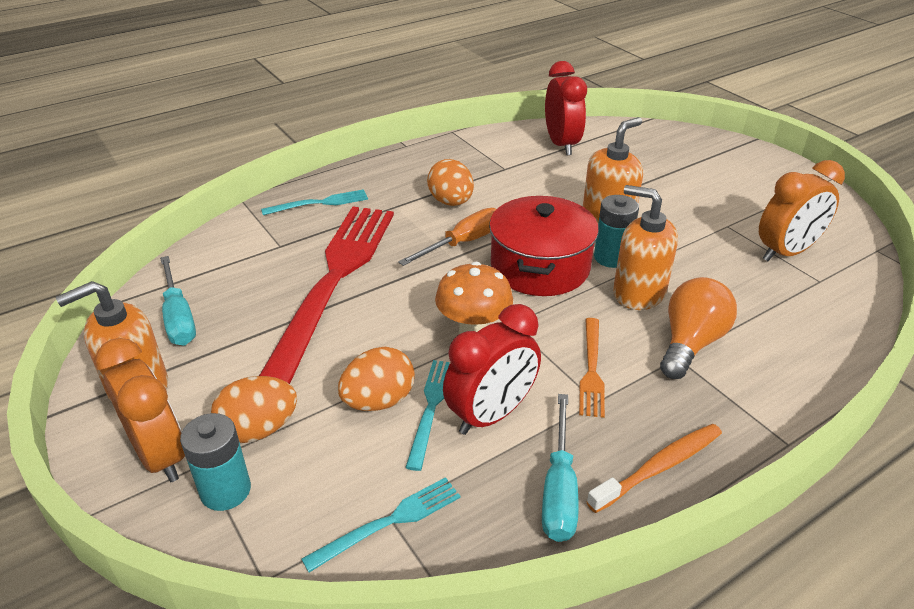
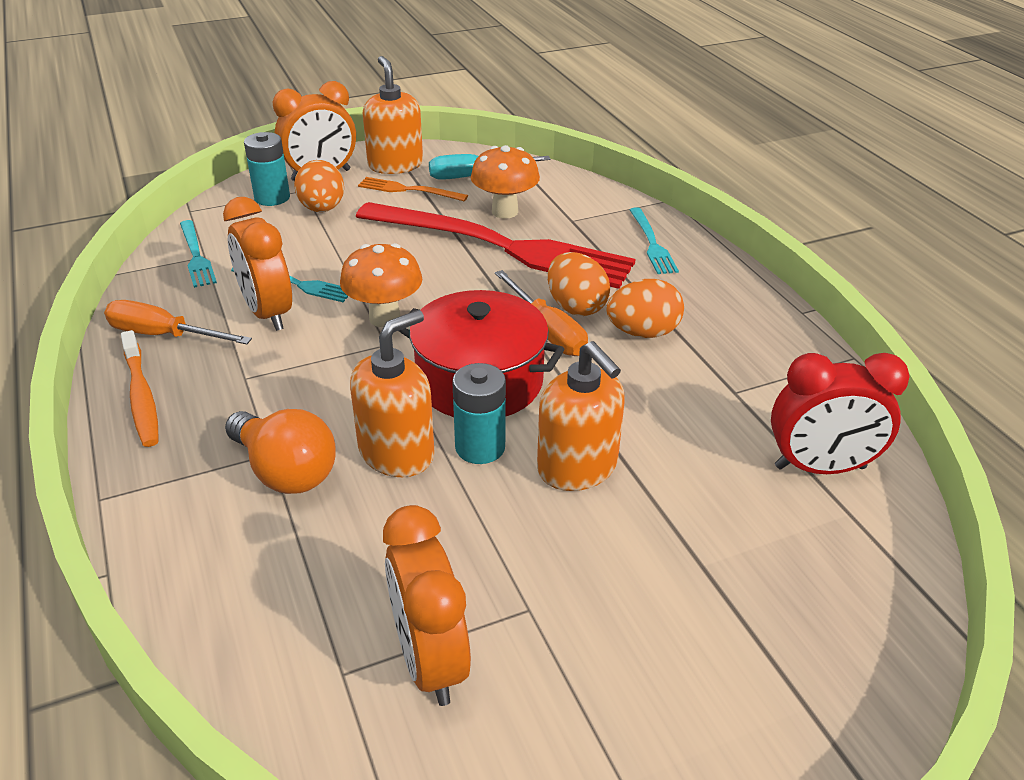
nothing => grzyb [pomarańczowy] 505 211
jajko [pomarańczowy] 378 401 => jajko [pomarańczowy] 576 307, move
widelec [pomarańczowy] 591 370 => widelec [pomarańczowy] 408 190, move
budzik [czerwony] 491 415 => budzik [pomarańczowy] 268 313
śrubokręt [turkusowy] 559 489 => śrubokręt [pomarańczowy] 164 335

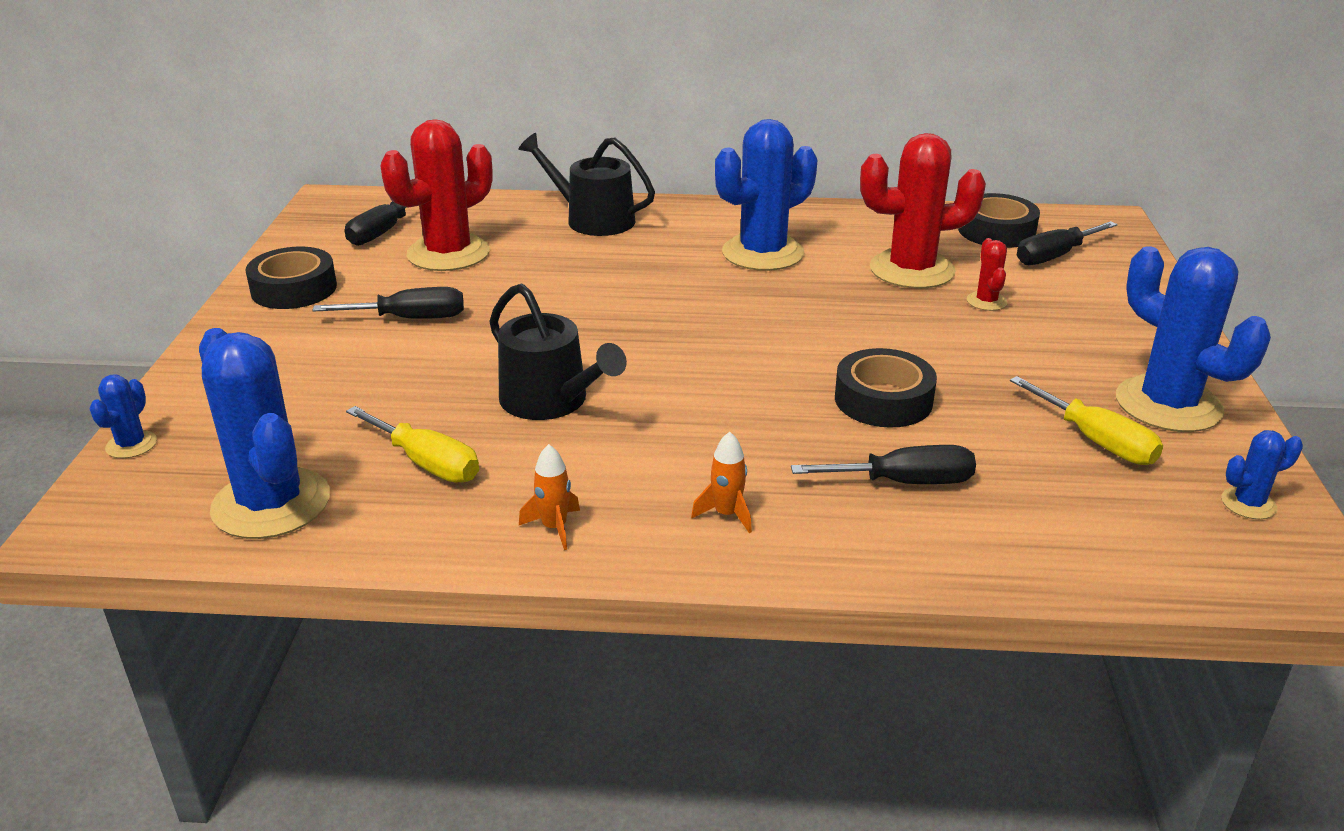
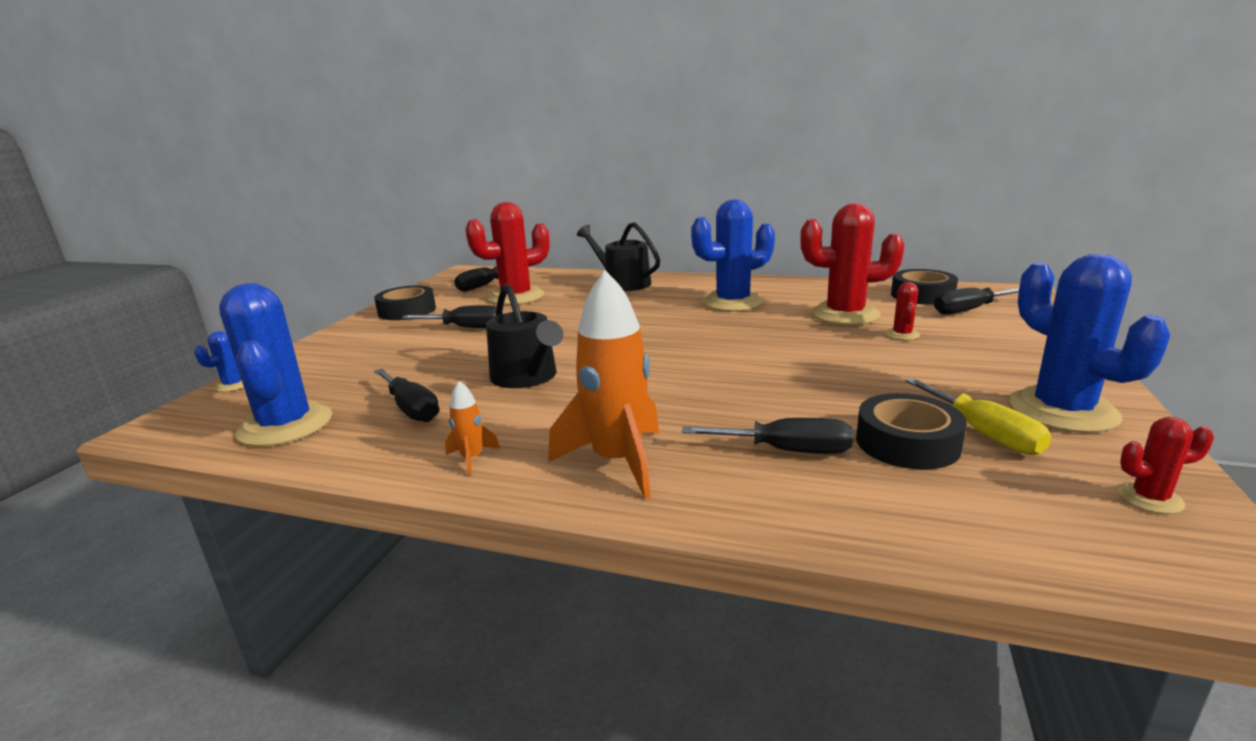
taśma klejąca [czarny] 883 400 => taśma klejąca [czarny] 907 443, move
śrubokręt [żółty] 427 463 => śrubokręt [czarny] 411 409
kaktus [niebieski] 1248 504 => kaktus [czerwony] 1149 498
rakieta [pomarańczowy] 726 514 => rakieta [pomarańczowy] 617 461, x2.22

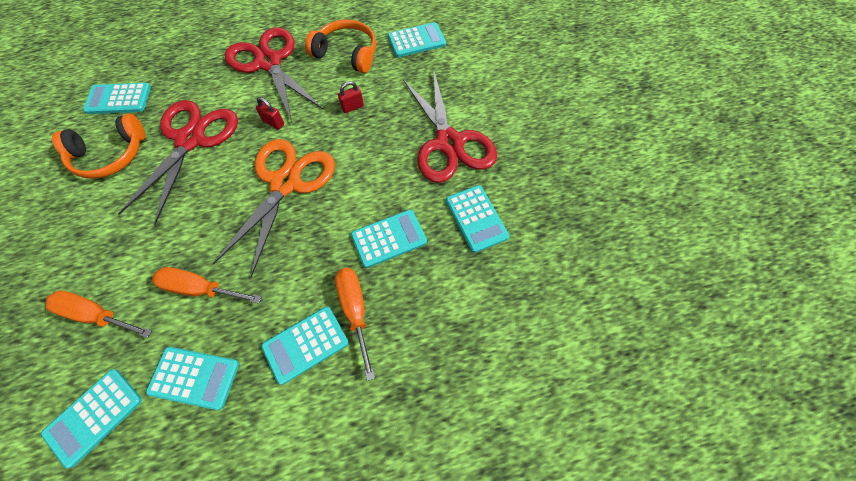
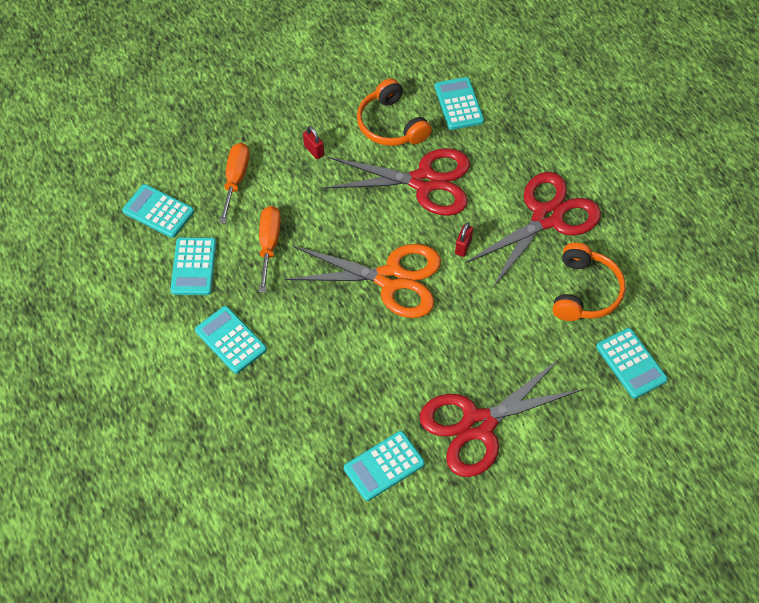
śrubokręt [pomarańczowy] 355 311 => nothing
kalkulator [turkusowy] 389 238 => nothing
kłódka [czerwony] 352 107 => kłódka [czerwony] 314 150, move

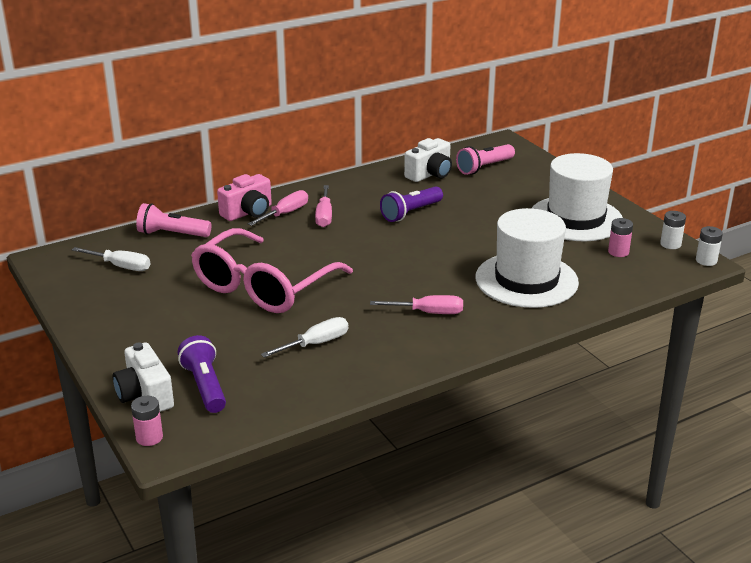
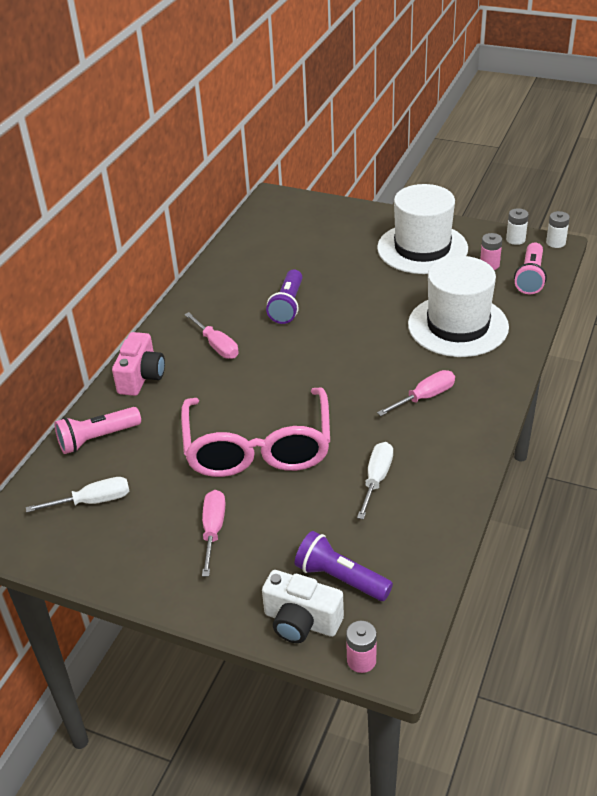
aparat fotograficzny [biały] 430 174 => nothing
śrubokręt [różowy] 285 214 => śrubokręt [różowy] 213 531, move
latarka [różowy] 484 167 => latarka [różowy] 530 277, move

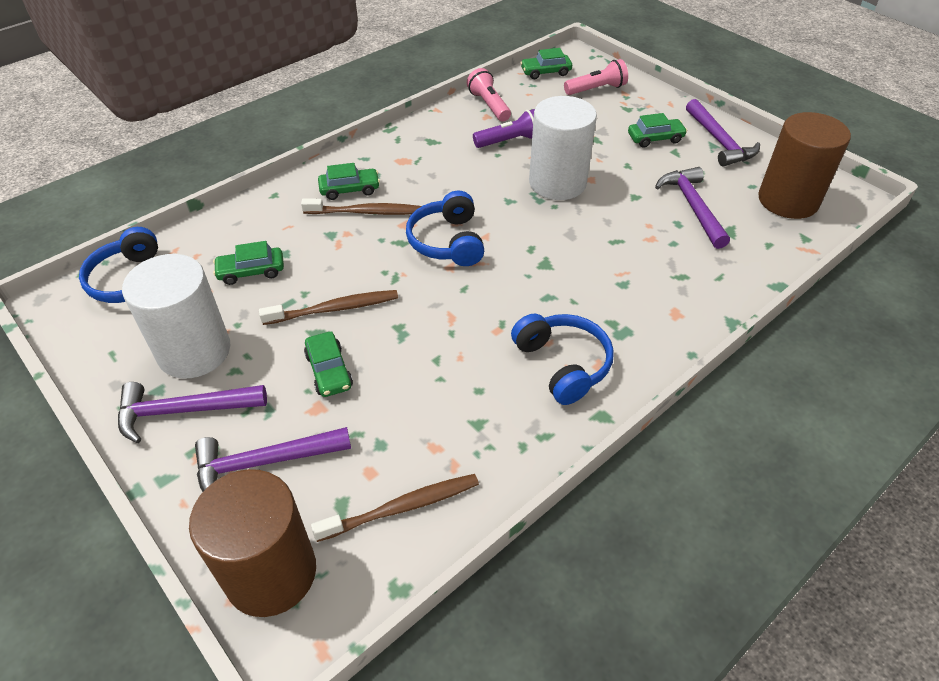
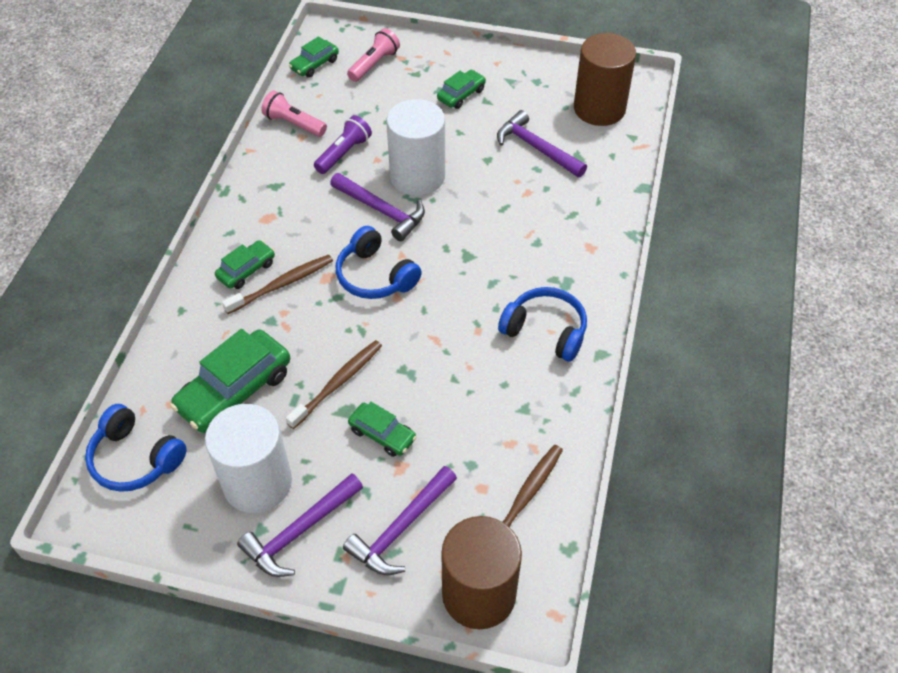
młotek [fioletowy] 719 141 => młotek [fioletowy] 382 210, move
samochód [zielony] 251 271 => samochód [zielony] 235 391, x1.81

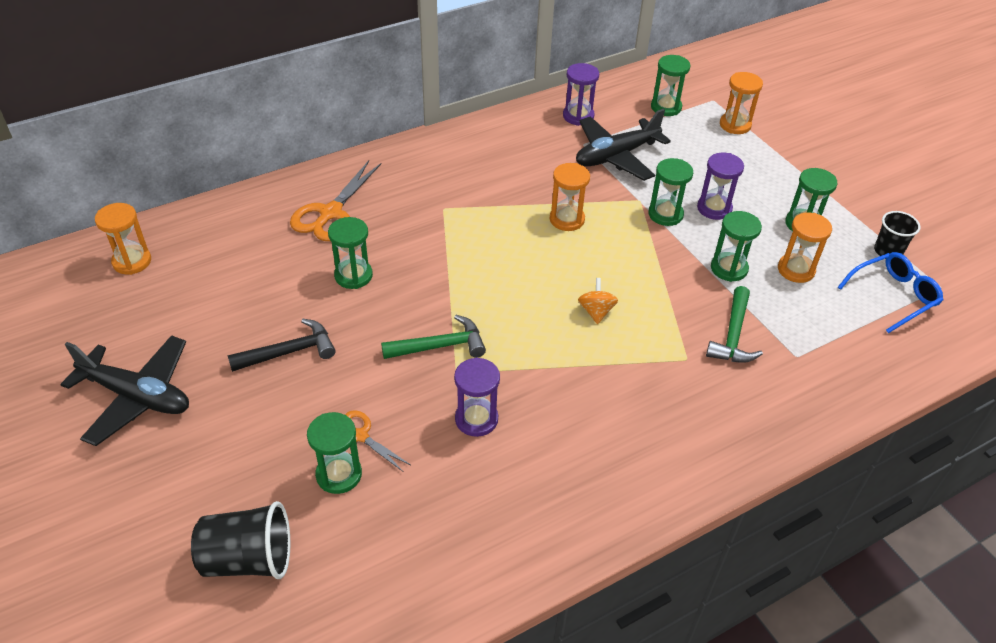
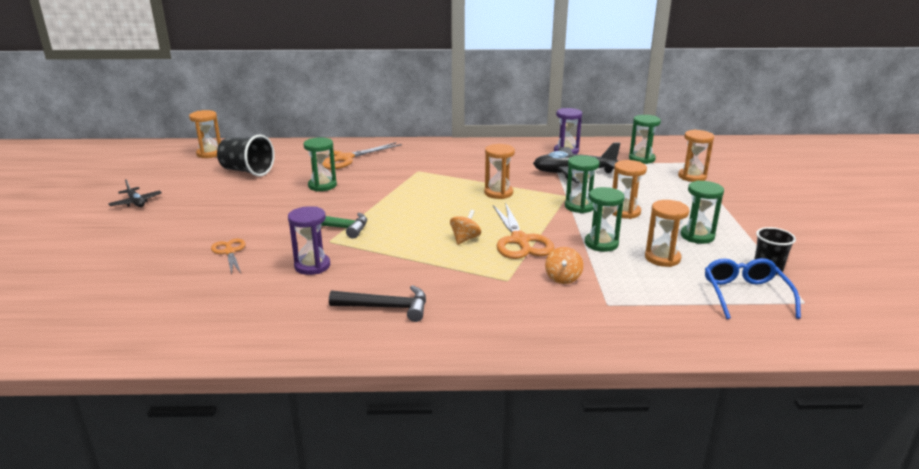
klepsydra [zielony] 339 474 => nothing
nothing => nożyczki [pomarańczowy] 520 241
szklanka [czarny] 248 559 => szklanka [czarny] 247 171, move
młotek [czarny] 289 352 => młotek [czarny] 386 307, move
młotek [zielony] 733 335 => bączek [pomarańczowy] 563 278
klepsydra [fioletowy] 714 208 => klepsydra [pomarańczowy] 625 212
okulary [niebieski] 893 296 => okulary [niebieski] 745 295, 90 degrees counterclockwise
samolot [czarny] 137 396 => samolot [czarny] 136 202, x0.50

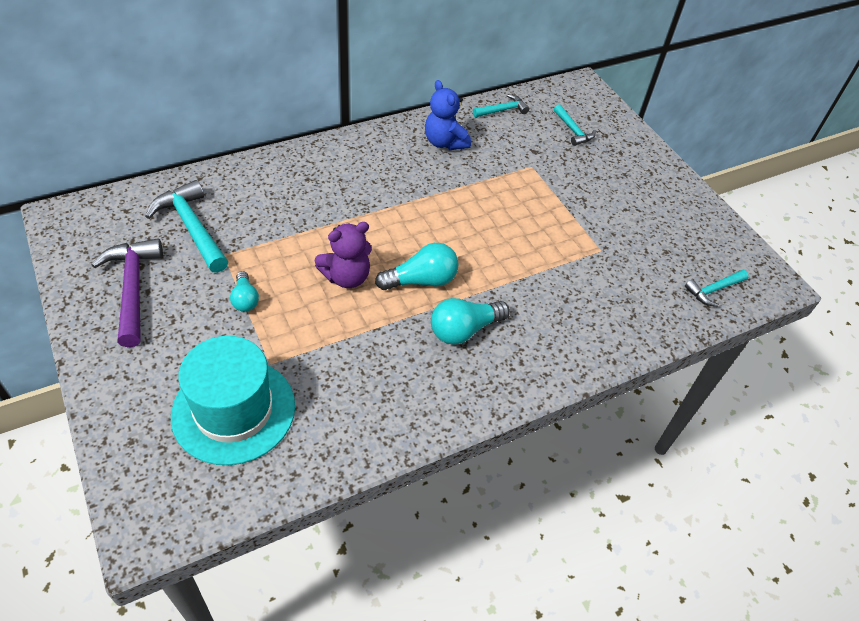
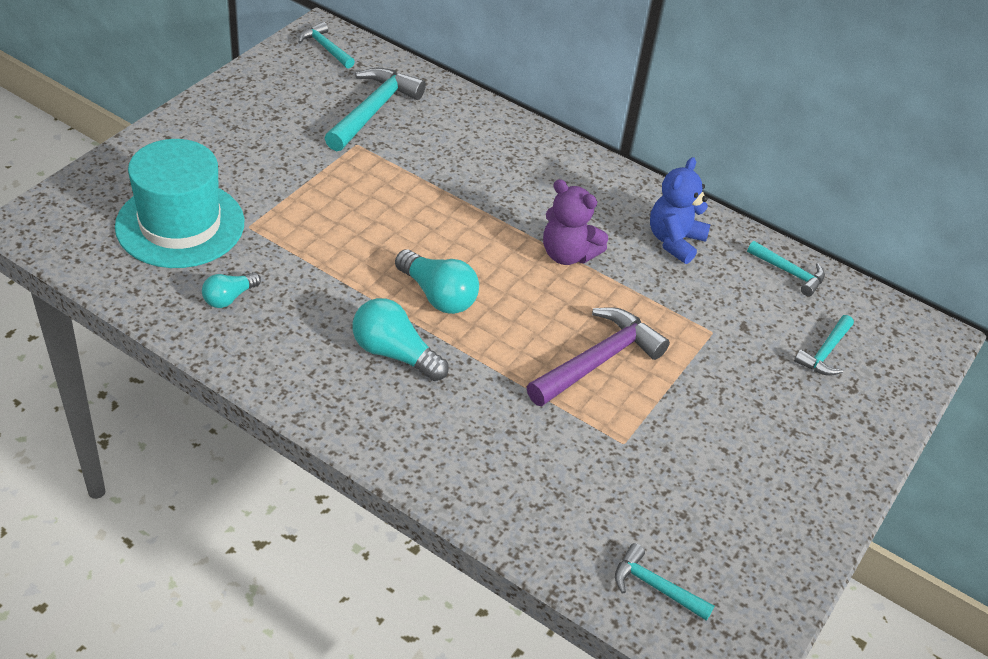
nothing => młotek [turkusowy] 325 48
młotek [fioletowy] 133 288 => młotek [fioletowy] 598 360, move
żarówka [turkusowy] 245 299 => żarówka [turkusowy] 229 298, move
miś [fioletowy] 346 277 => miś [fioletowy] 567 254, move

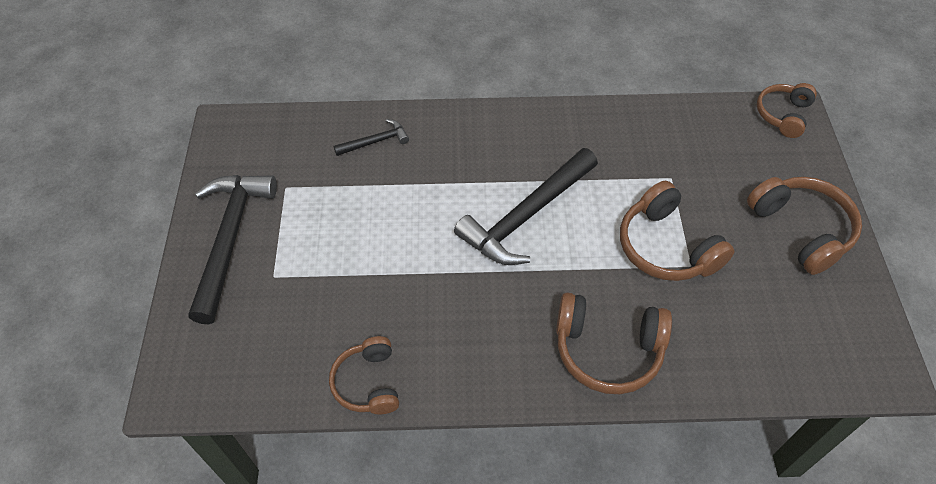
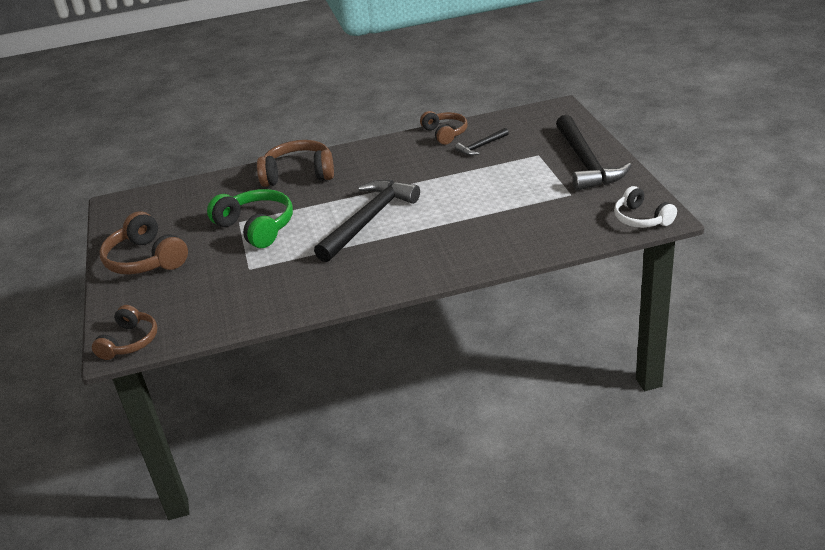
nothing => słuchawki [biały] 641 219
młotek [czarny] 375 141 => młotek [czarny] 481 146, move
słuchawki [brązowy] 666 247 => słuchawki [zielony] 256 227

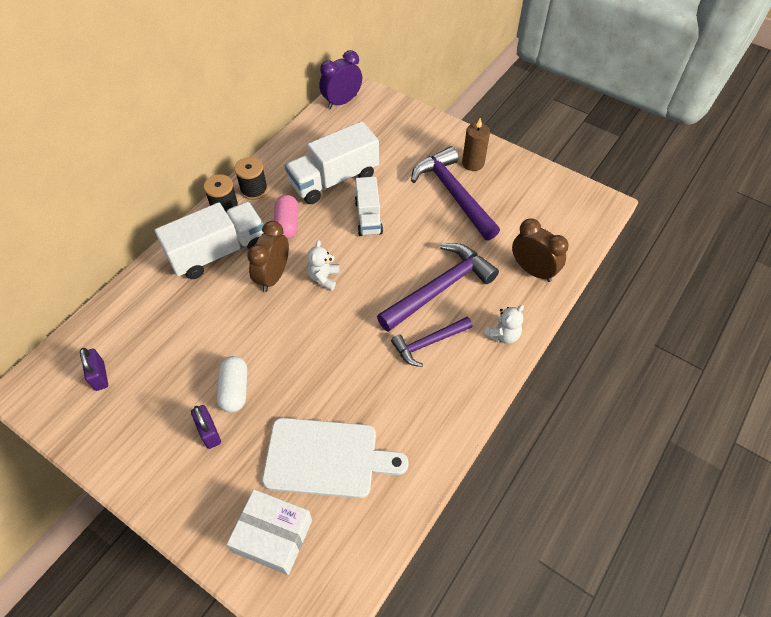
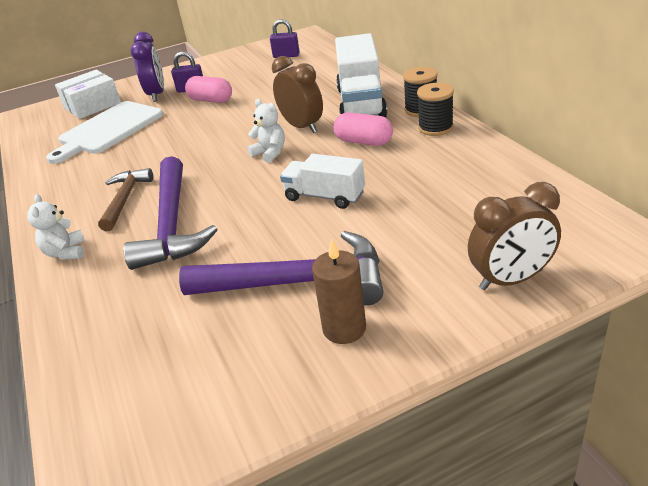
ciężarówka [biały] 334 179 => nothing
budzik [fioletowy] 342 102 => budzik [fioletowy] 157 94, move
budzik [brązowy] 533 270 => budzik [brązowy] 511 280, move
kapsułka [biały] 235 390 => kapsułka [różowy] 211 100
młotek [fioletowy] 428 343 => młotek [brązowy] 125 199

